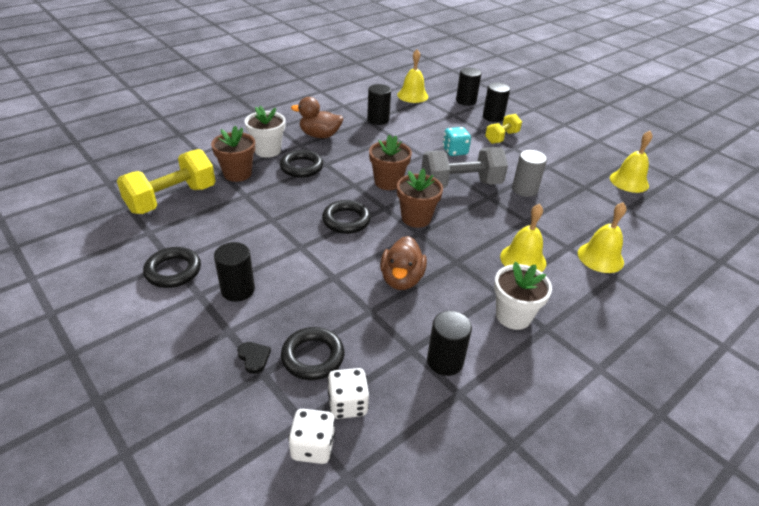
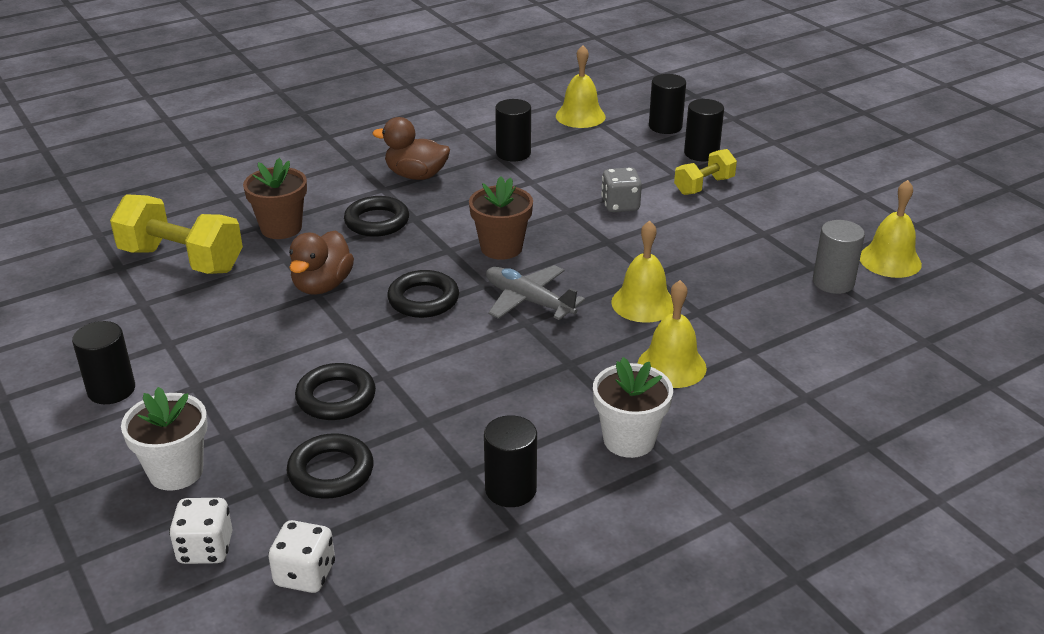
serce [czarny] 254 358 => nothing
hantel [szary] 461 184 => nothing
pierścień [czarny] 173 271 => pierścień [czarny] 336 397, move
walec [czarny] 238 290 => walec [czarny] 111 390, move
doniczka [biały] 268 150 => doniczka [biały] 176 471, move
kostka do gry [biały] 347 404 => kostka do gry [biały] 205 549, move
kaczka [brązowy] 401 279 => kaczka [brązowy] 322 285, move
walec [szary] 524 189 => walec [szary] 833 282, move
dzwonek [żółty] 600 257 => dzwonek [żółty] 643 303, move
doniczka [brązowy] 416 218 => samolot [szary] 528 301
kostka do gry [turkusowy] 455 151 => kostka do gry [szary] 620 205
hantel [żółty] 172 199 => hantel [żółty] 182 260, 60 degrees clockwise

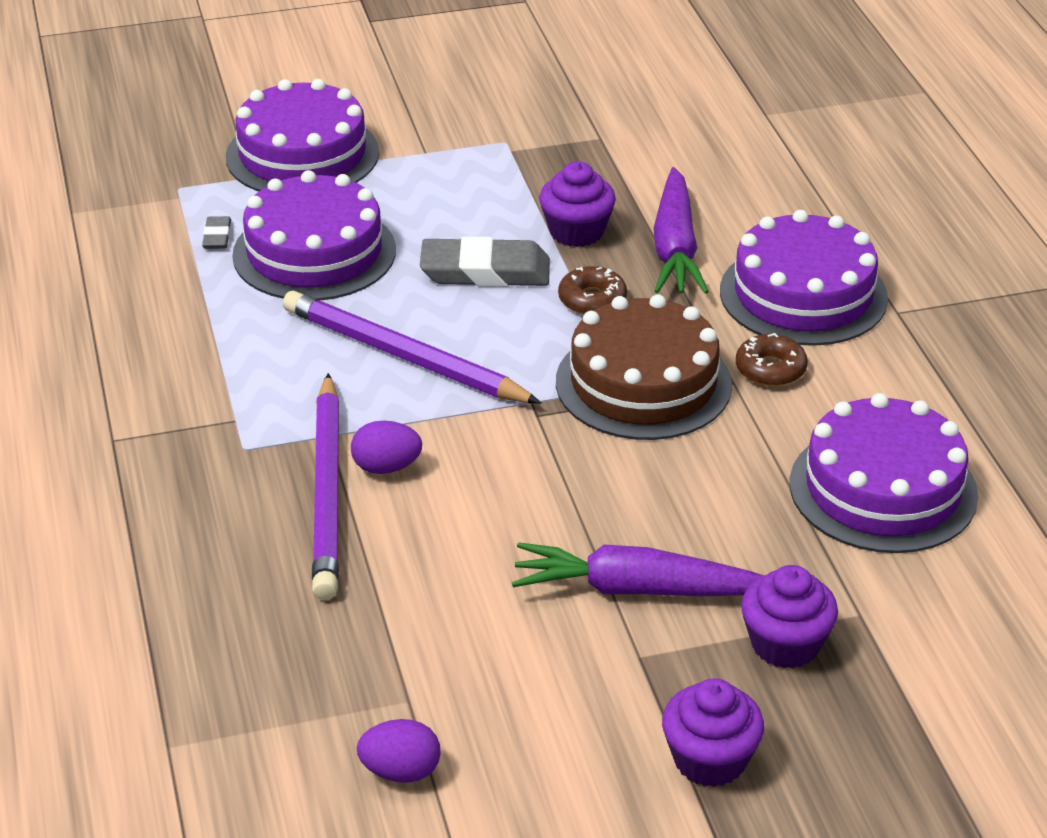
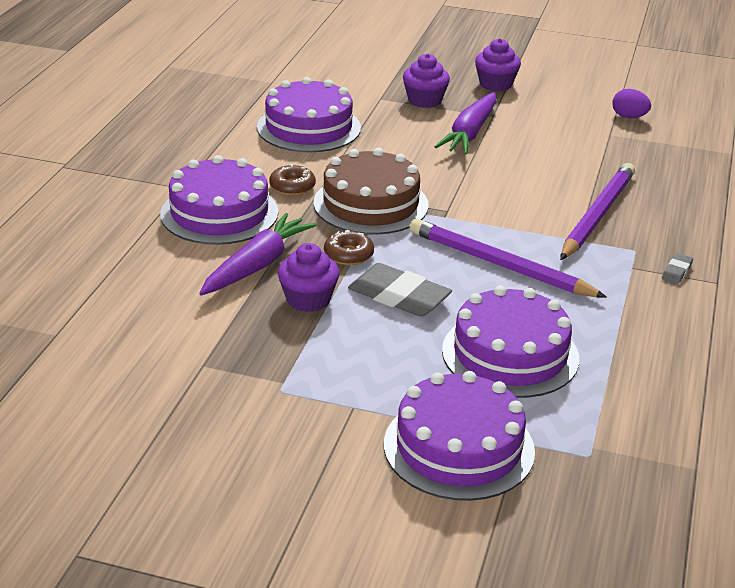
jajko [fioletowy] 386 467 => nothing
gumka do mazania [szary] 217 236 => gumka do mazania [szary] 676 271, move
ołówek [fioletowy] 404 356 => ołówek [fioletowy] 500 265, 150 degrees clockwise
marchewka [fioletowy] 638 590 => marchewka [fioletowy] 470 133, 75 degrees clockwise

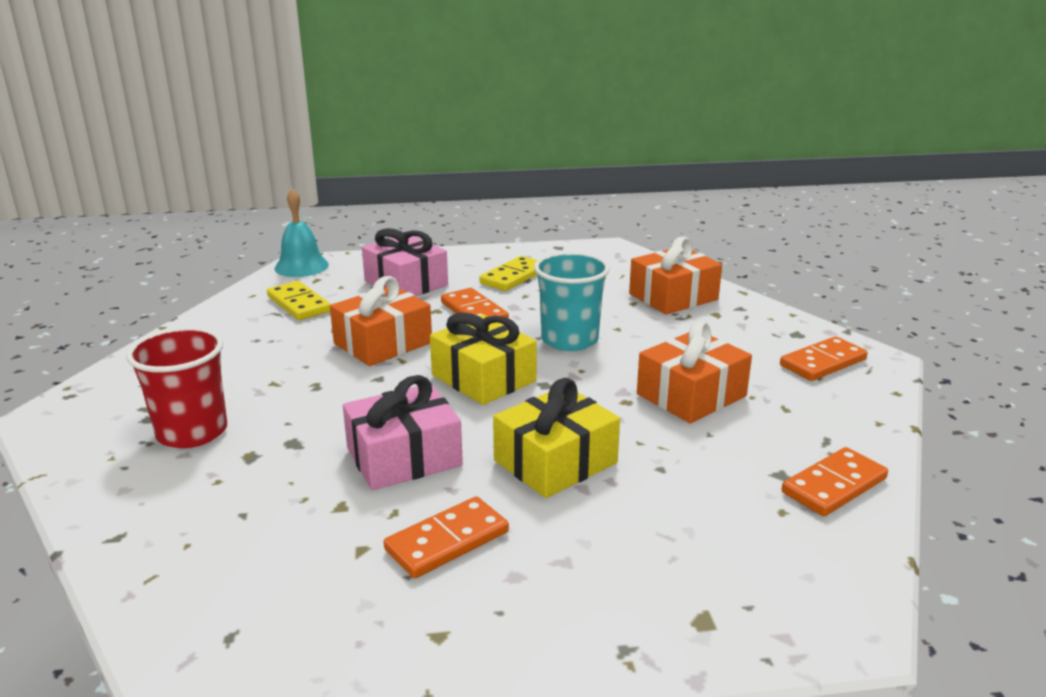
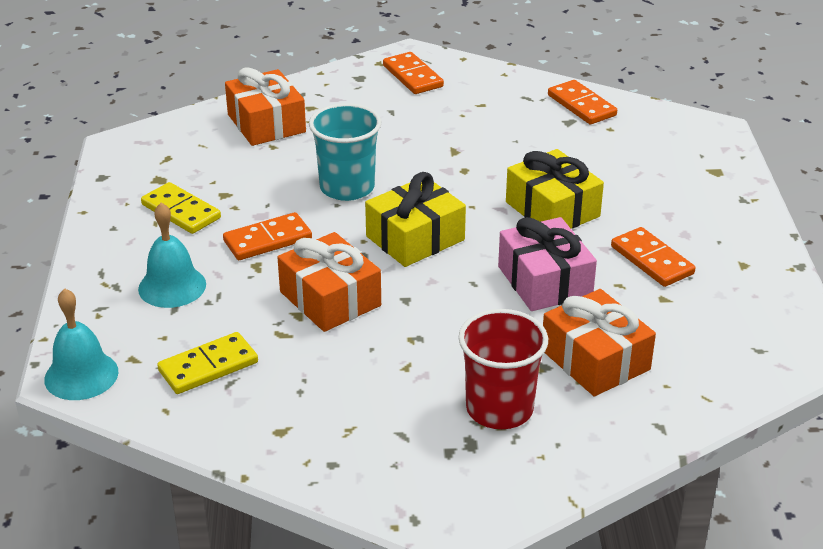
prezent [pomarańczowy] 691 395 => prezent [pomarańczowy] 595 360, move
prezent [różowy] 406 283 => dzwonek [turkusowy] 172 286

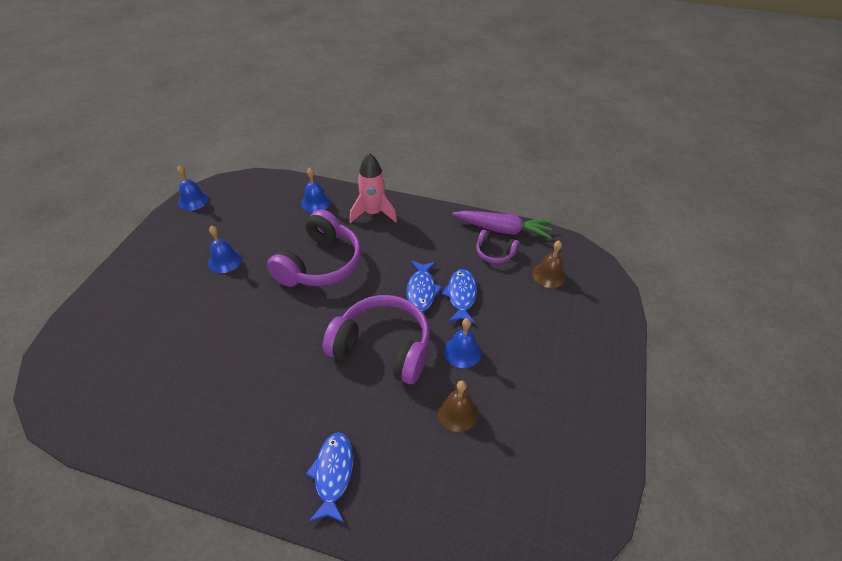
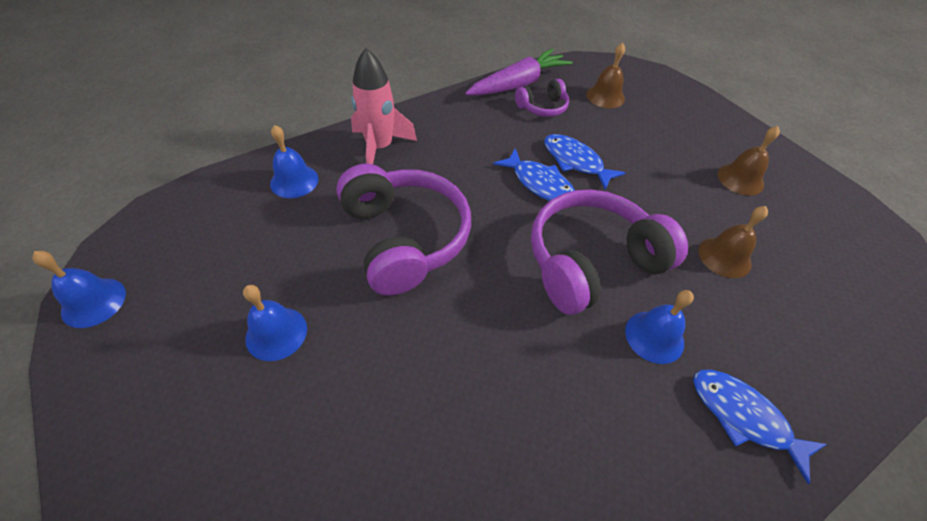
nothing => dzwonek [brązowy] 740 179
dzwonek [niebieski] 462 351 => dzwonek [niebieski] 654 336, move

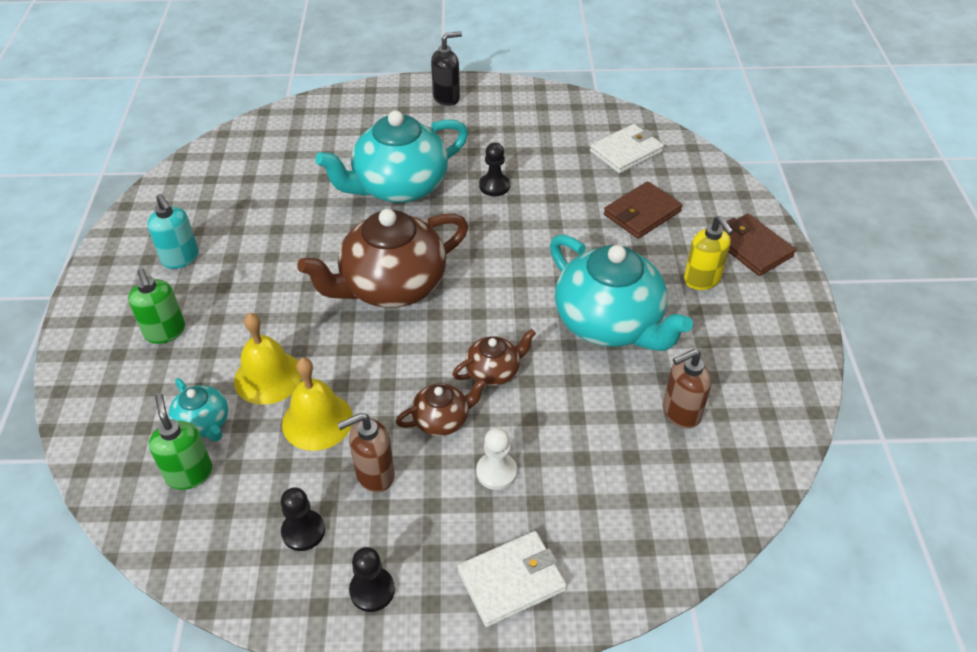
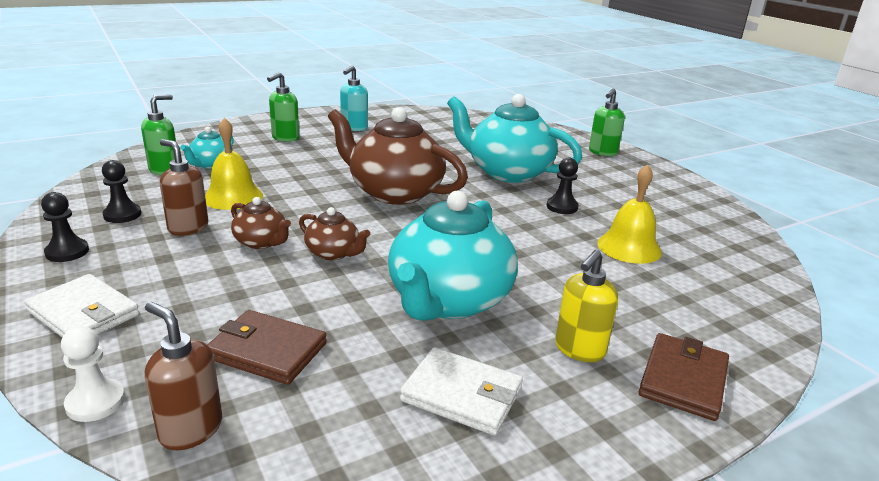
dozownik mydła [czarny] 447 98 => nothing
nothing => dozownik mydła [zielony] 602 152
dzwonek [żółty] 268 377 => dzwonek [żółty] 629 247, move
pionek [biały] 496 472 => pionek [biały] 95 402, move
portfel [biały] 626 152 => portfel [biały] 462 395, move
portfel [brązowy] 642 213 => portfel [brązowy] 267 351, move
dozownik mydła [brązowy] 680 412 => dozownik mydła [brązowy] 190 430, move

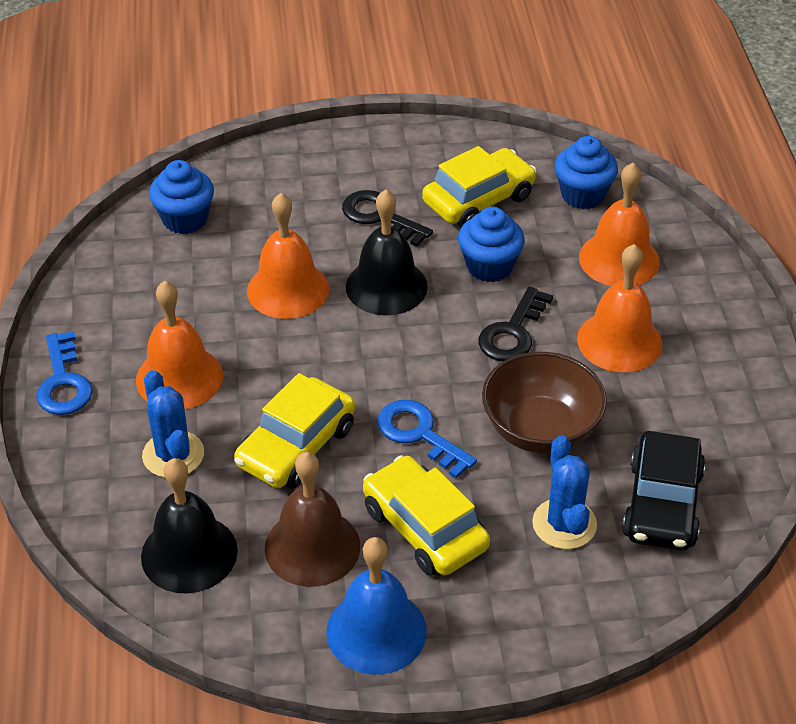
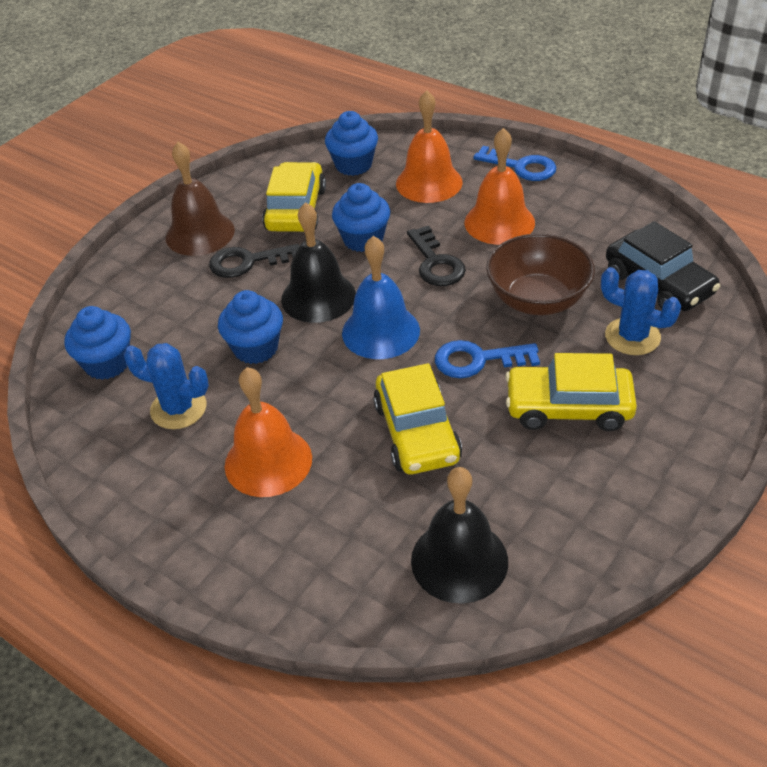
klucz [niebieski] 63 382 => klucz [niebieski] 521 167, move
kaktus [niebieski] 173 455 => kaktus [niebieski] 178 408, move
dzwonek [brązowy] 312 547 => dzwonek [brązowy] 200 233, move
dzwonek [niebieski] 376 631 => dzwonek [niebieski] 380 331, move
dzwonek [pomarańczowy] 288 289 => muffinka [niebieski] 256 348

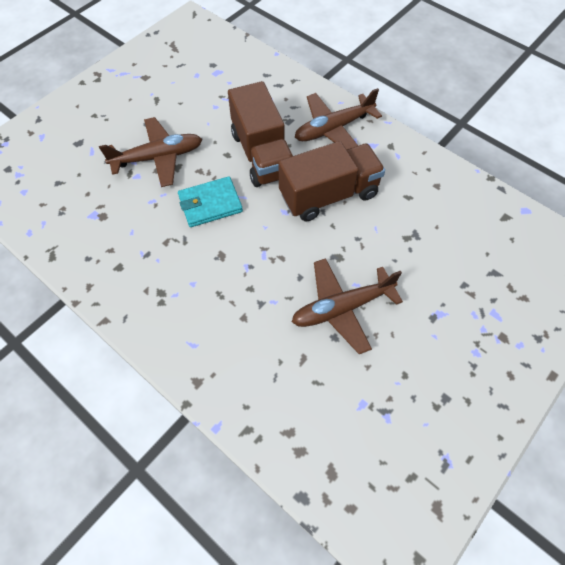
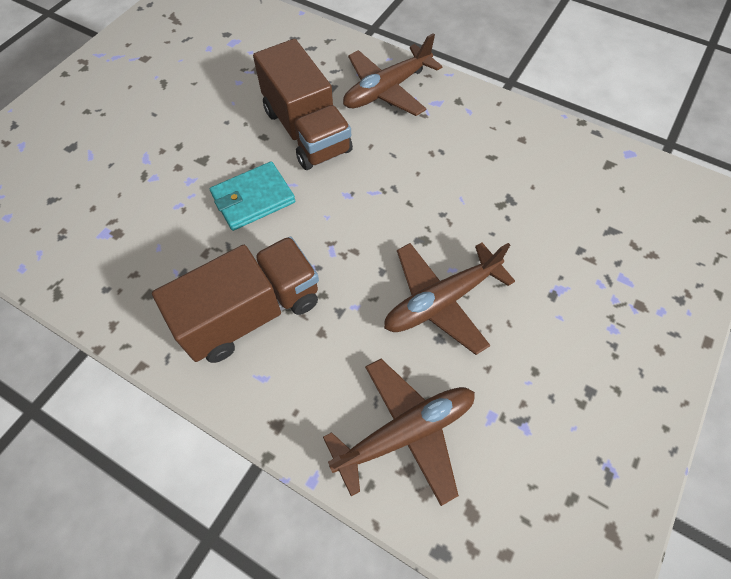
samolot [brązowy] 158 157 => samolot [brązowy] 406 432, move
ciężarówka [brązowy] 328 195 => ciężarówka [brązowy] 251 313, move

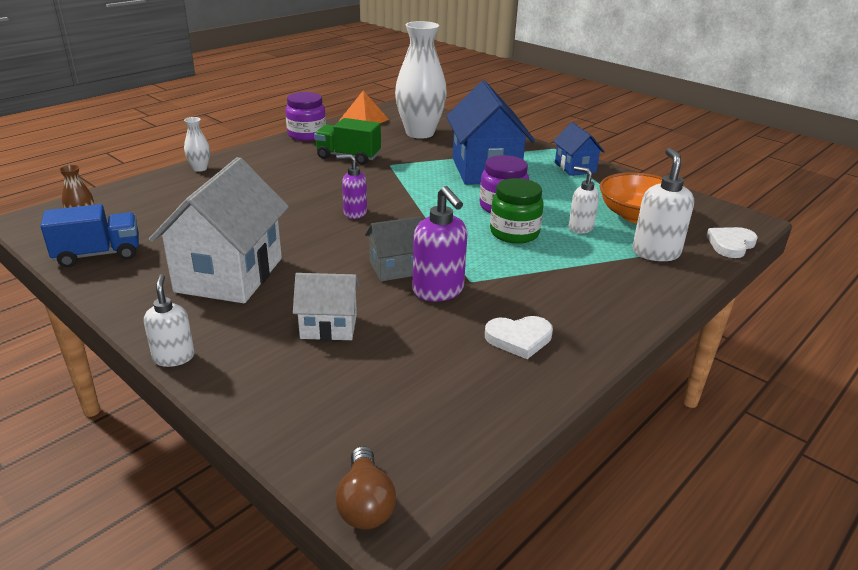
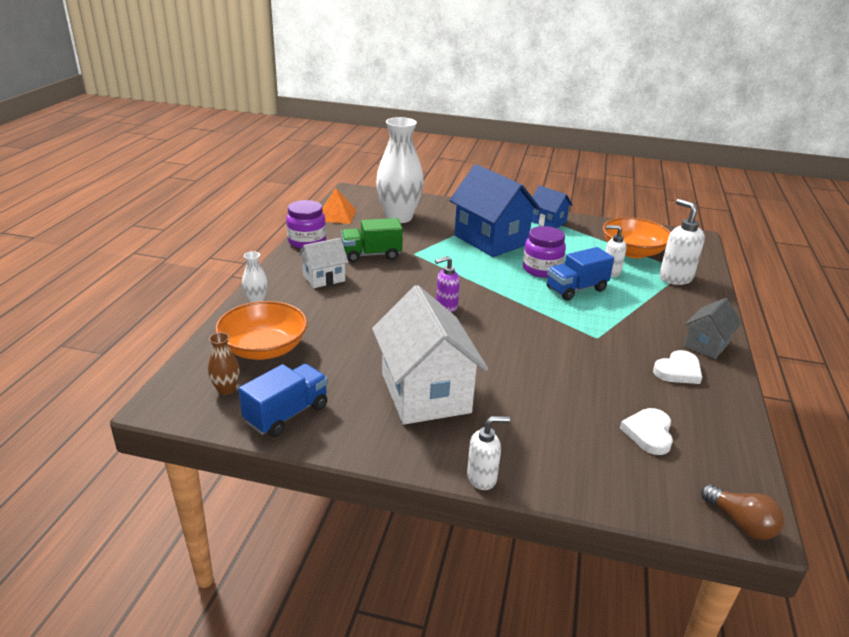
dozownik mydła [fioletowy] 438 291 => nothing
nothing => miska [pomarańczowy] 264 349
domek [biały] 328 326 => domek [biały] 324 278, move
domek [szary] 396 268 => domek [szary] 706 345, move
serce [biały] 731 244 => serce [biały] 648 433, move
słoik [zielony] 514 233 => ciężarówka [niebieski] 576 289
dozownik mydła [biały] 174 357 => dozownik mydła [biały] 482 478, 120 degrees clockwise

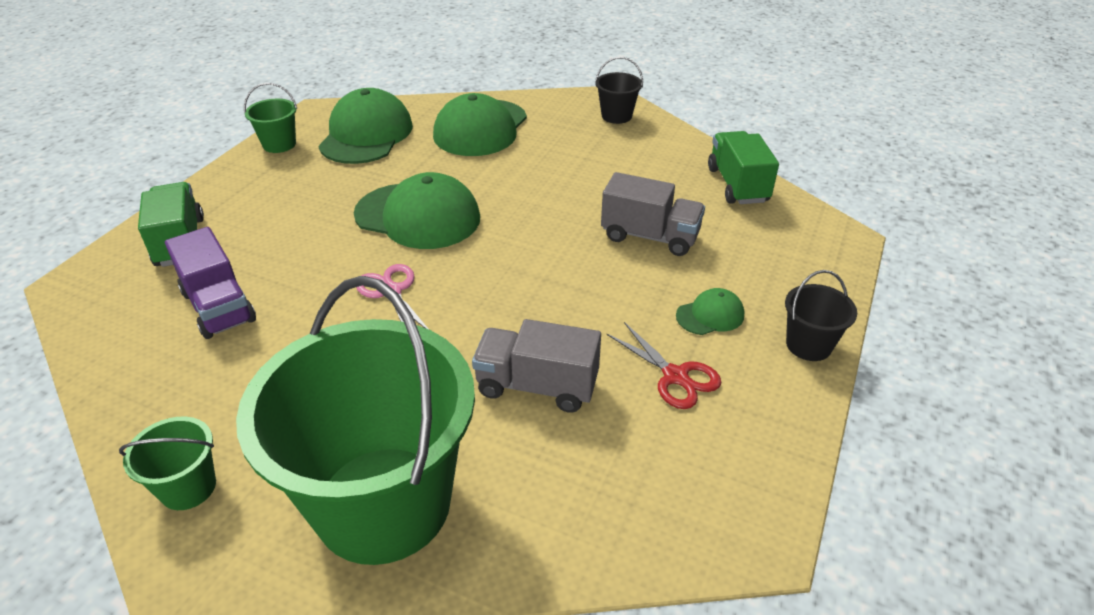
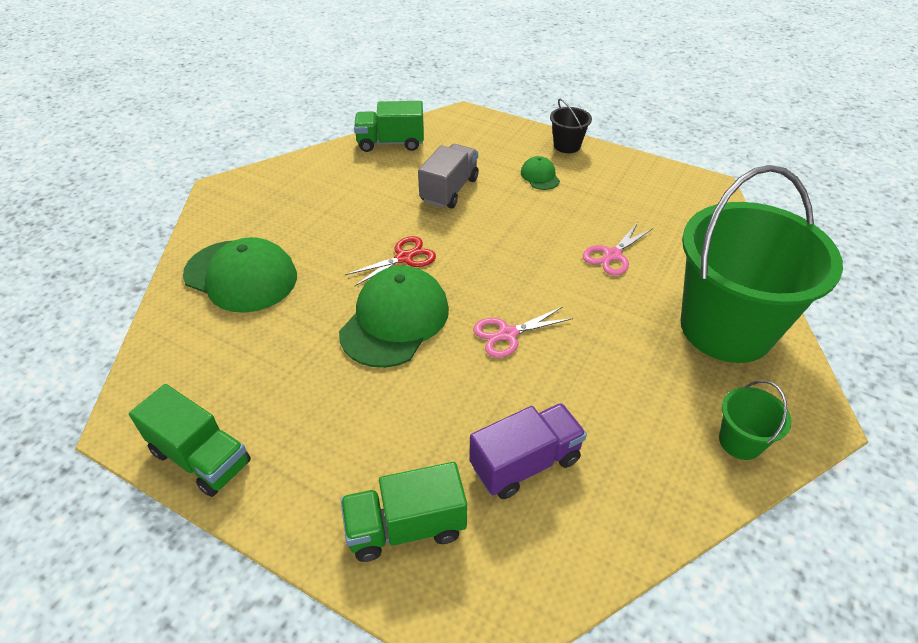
czapka [zielony] 366 135 => nothing
wiadro [czarny] 616 116 => nothing
nożyczki [czerwony] 675 376 => nożyczki [czerwony] 404 258, move
wiadro [zielony] 279 144 => ciężarówka [zielony] 201 457
ciężarówka [szary] 537 386 => nożyczki [różowy] 612 255

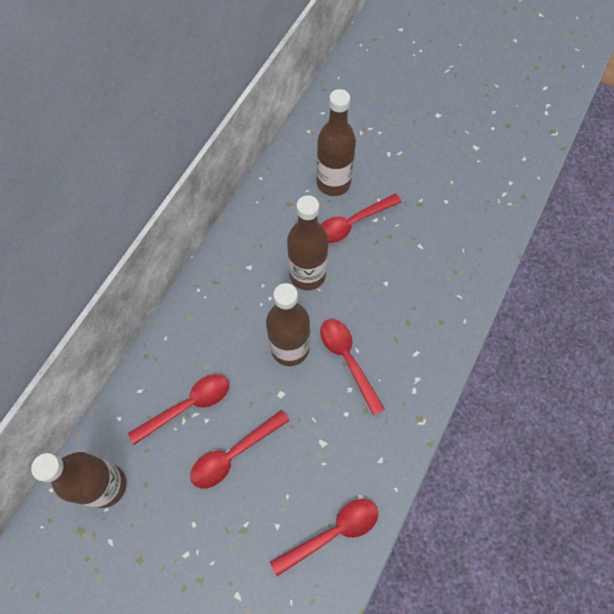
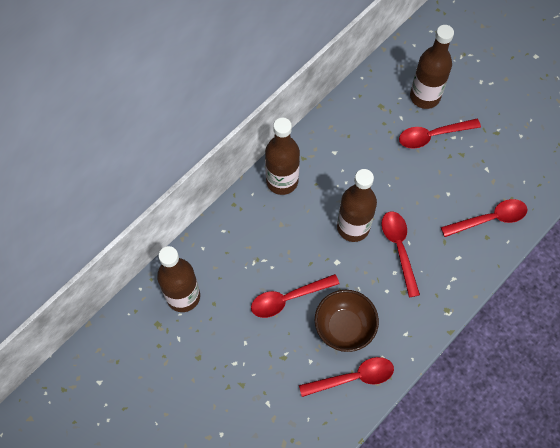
nothing => miska [brązowy] 344 327
łyżka [czerwony] 188 406 => łyżka [czerwony] 489 219, move
butelka [brązowy] 307 275 => butelka [brązowy] 282 181, move

